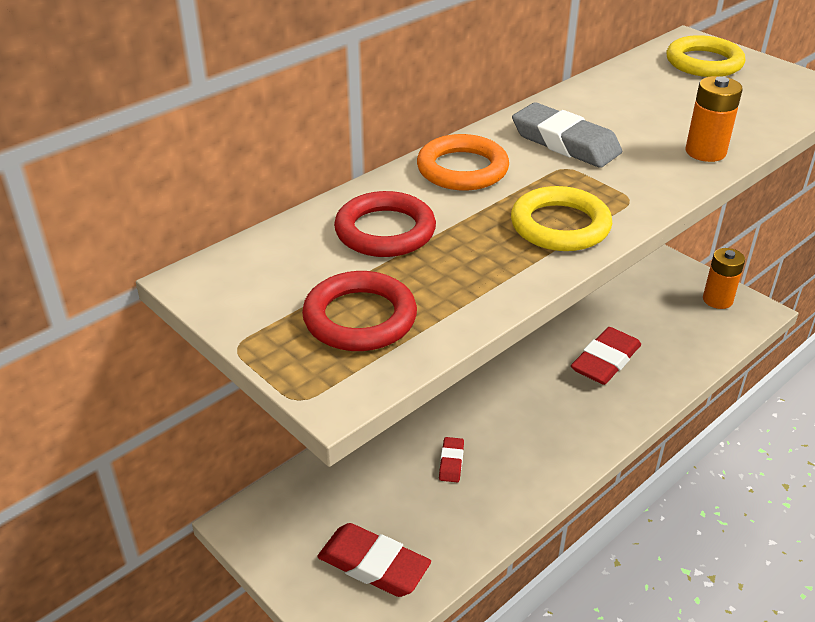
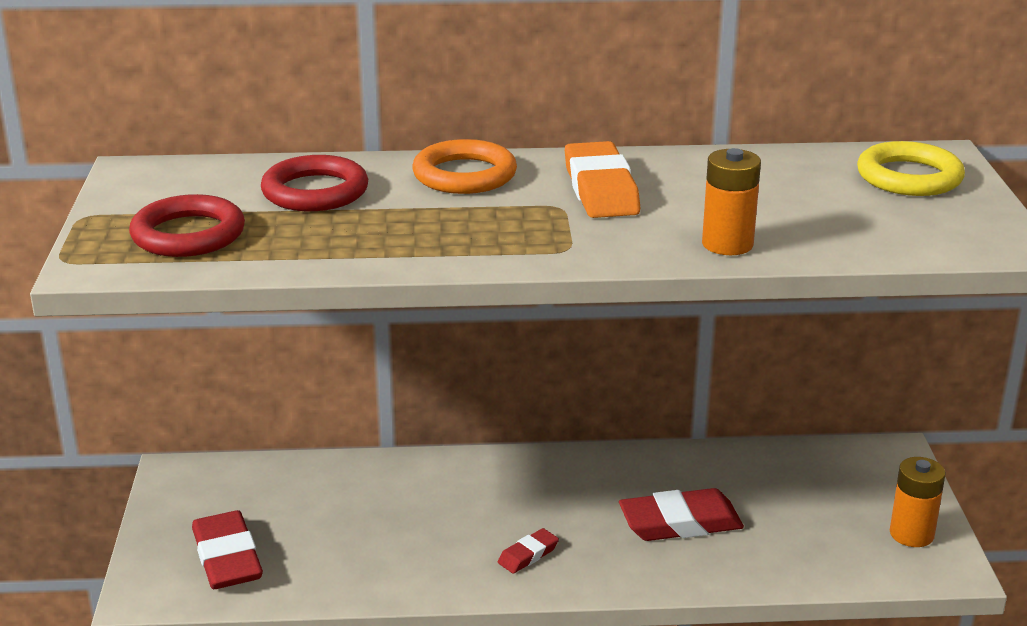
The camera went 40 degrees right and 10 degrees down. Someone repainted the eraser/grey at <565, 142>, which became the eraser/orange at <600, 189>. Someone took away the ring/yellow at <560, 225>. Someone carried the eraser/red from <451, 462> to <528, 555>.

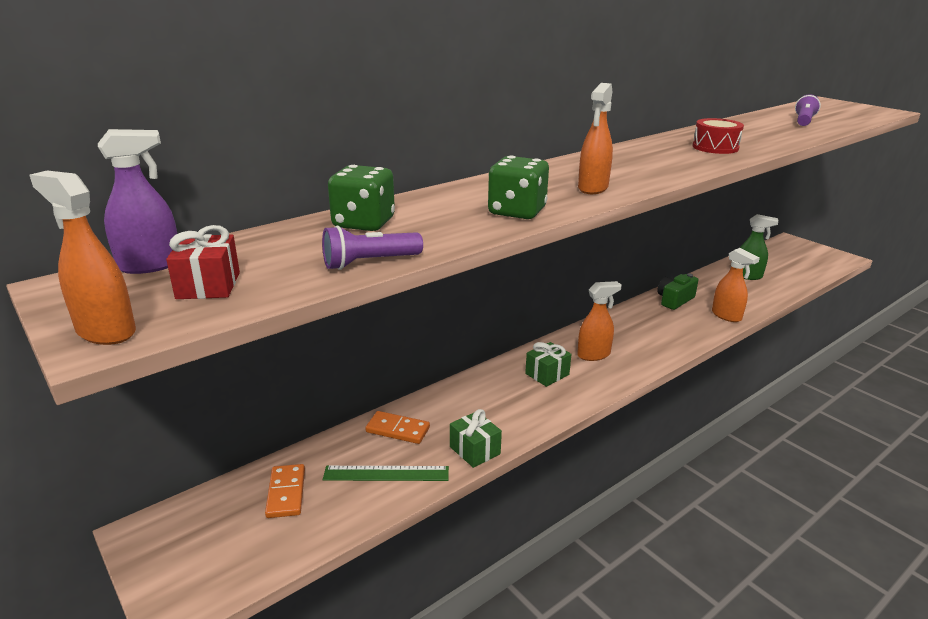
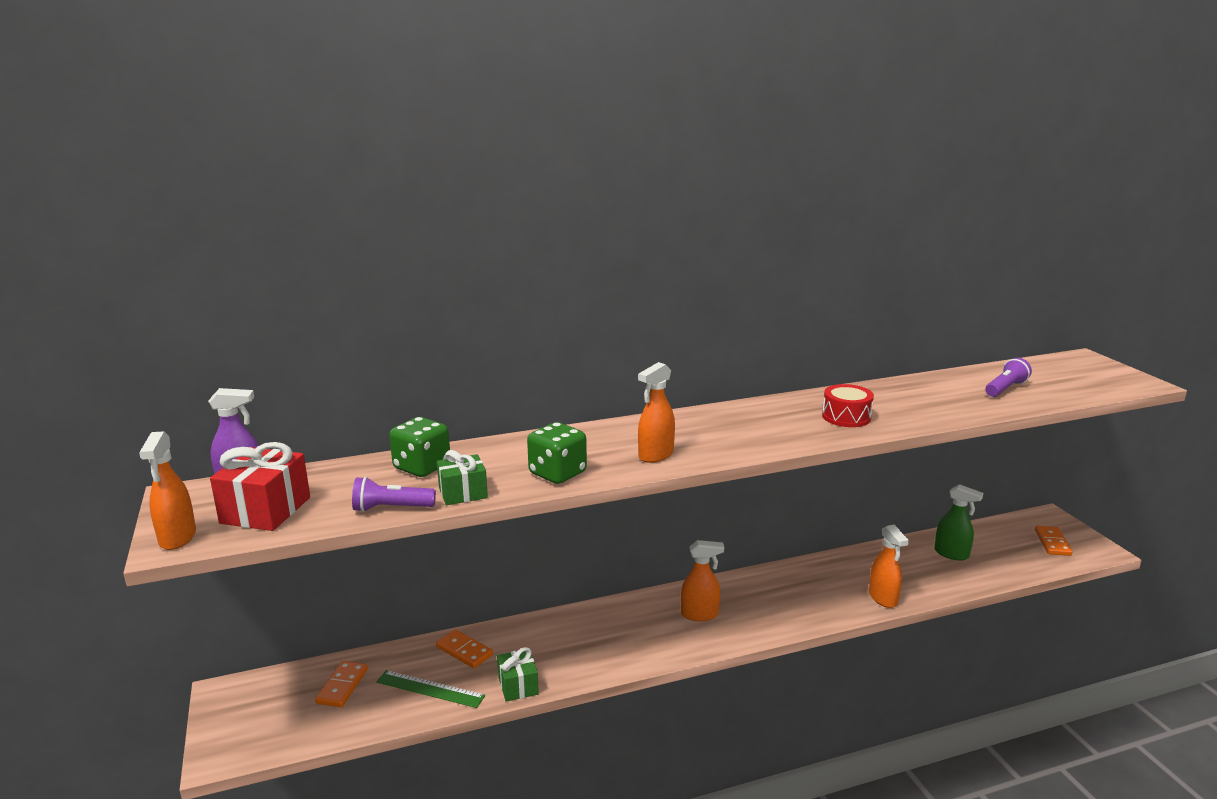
The camera went 20 degrees right and 5 degrees down. Someone rotated the spray bottle/orange at <106, 331> by 150 degrees counterclockwise. Someone scaled the gift/red at <208, 285> by 1.57. Someone took away the camera/green at <674, 300>. Someone carried the gift/green from <547, 374> to <463, 493>. Someone put down the domino/orange at <1052, 543>.

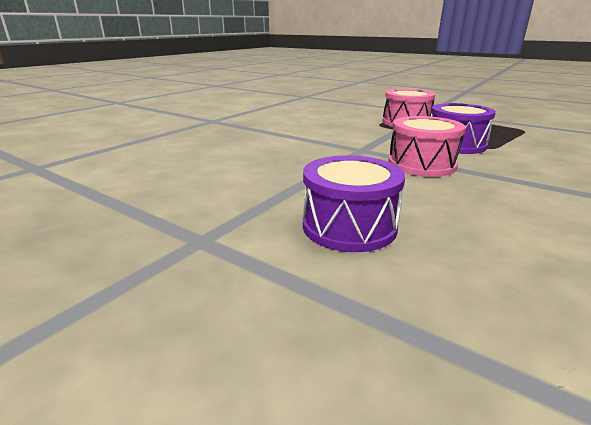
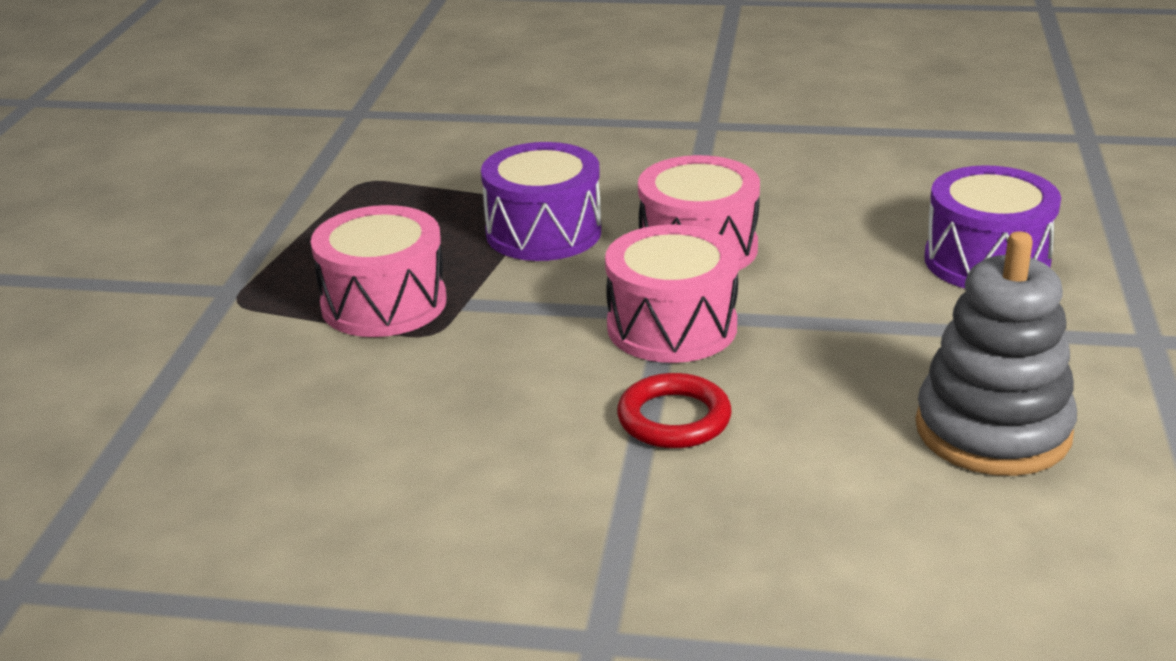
The camera went 115 degrees left and 5 degrees up. Someone put down the drum/pink at <672, 327>. Someone put down the stacking toy/grey at <993, 430>. Someone put down the ring/red at <674, 418>.

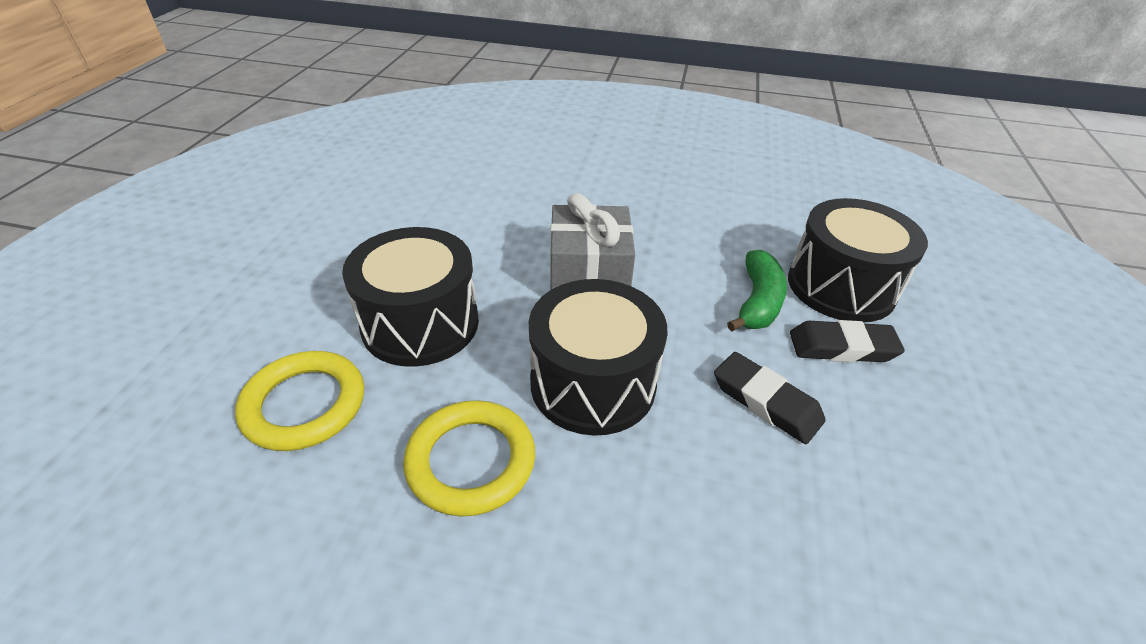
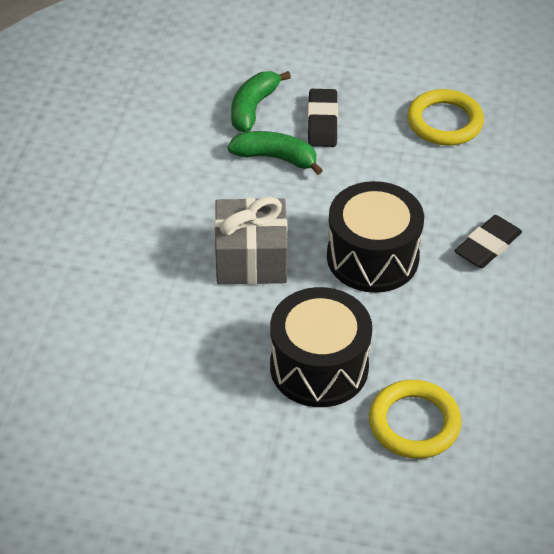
The camera went 90 degrees left and 5 degrees up. Someone swapped the drum/black at <841, 286> for the banana/green at <253, 108>. Someone carried the eraser/black from <766, 402> to <487, 246>. Someone carried the ring/yellow from <471, 461> to <444, 122>.

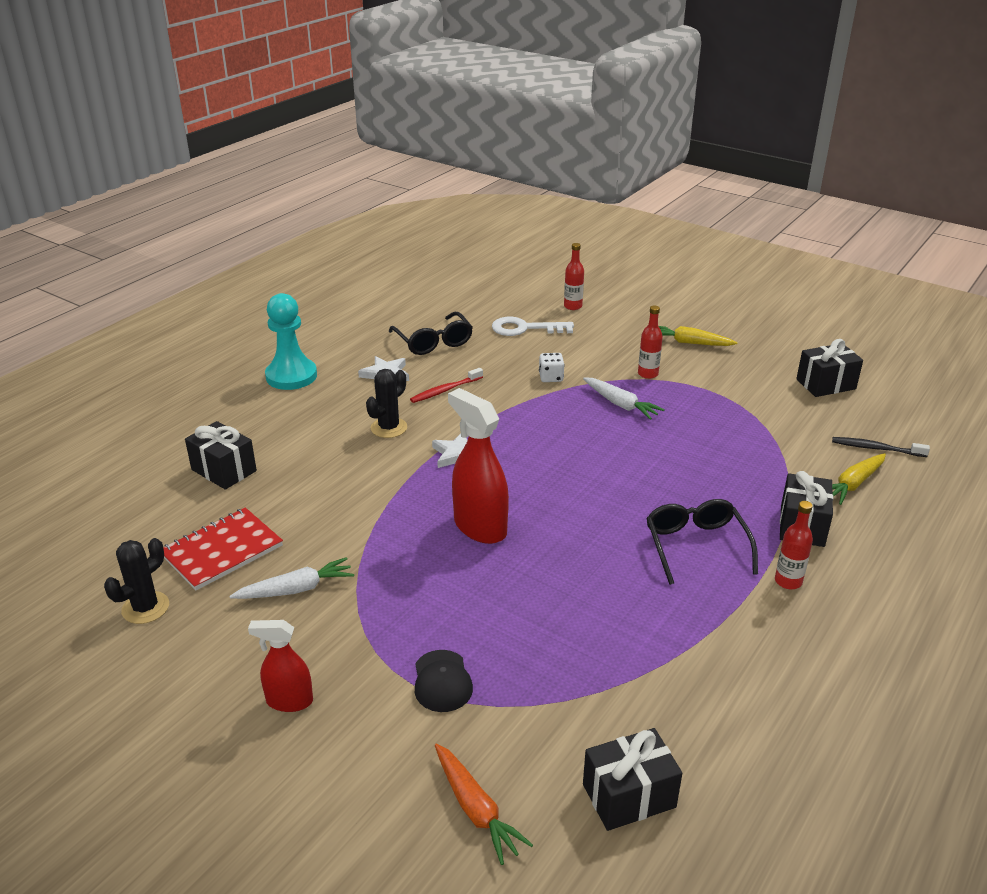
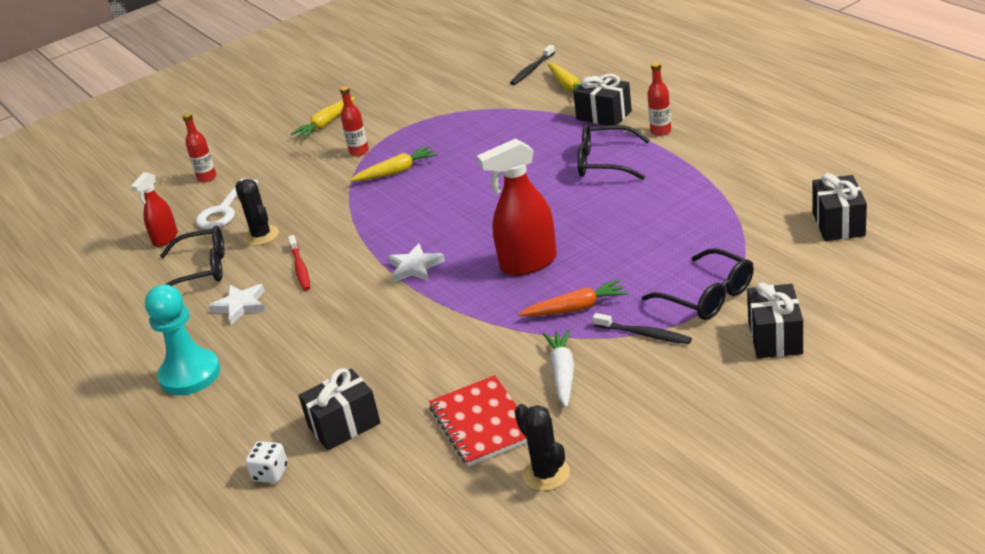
The camera went 65 degrees left and 0 degrees up. Someone carried the gift/black from <826, 384> to <775, 337>. Someone carried the dice/white from <551, 377> to <270, 473>. Someone carried the cactus/black from <389, 428> to <261, 236>. Someone repainted the carrot/white at <620, 404>, which became the carrot/yellow at <396, 172>. Someone carried the spray bottle/red from <289, 701> to <165, 239>. Someone swapped the cap/black at <442, 681> for the glasses/black at <707, 296>. Someone carried the carrot/orange from <476, 809> to <576, 308>. Someone put down the toothbrush/black at <644, 334>.

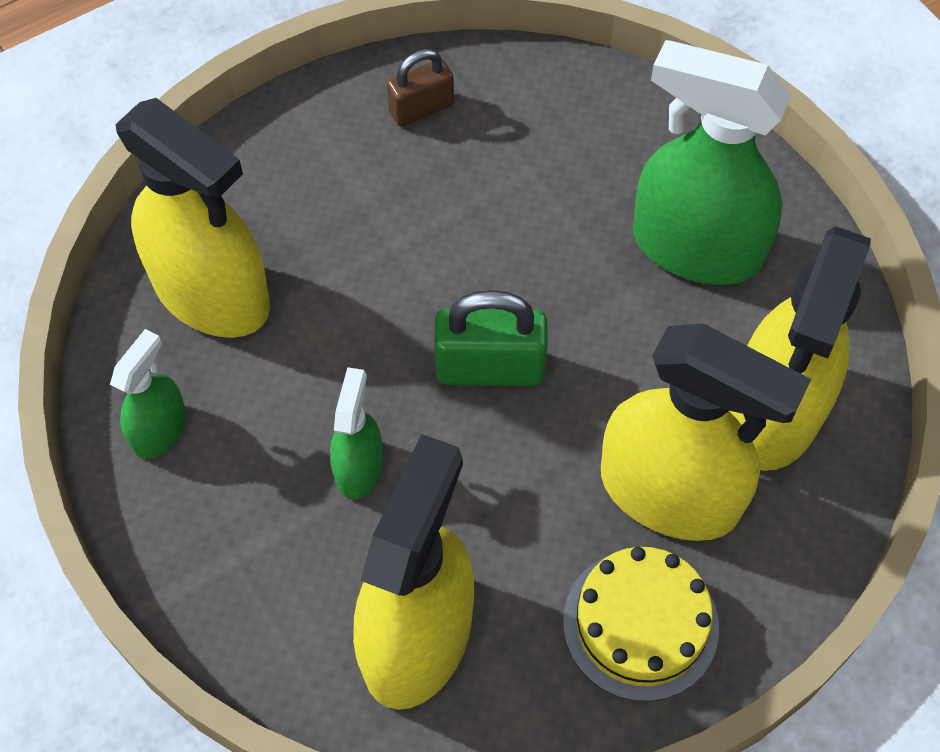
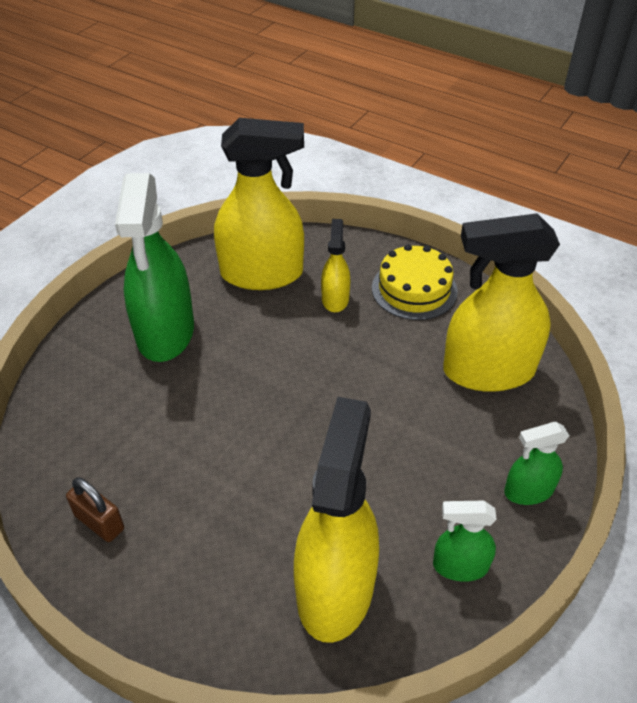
The camera went 115 degrees left and 15 degrees down. Someone took away the padlock/green at <490, 368>. Someone scaled the spray bottle/yellow at <670, 493> by 0.49. Someone carried the spray bottle/green from <359, 467> to <528, 491>.

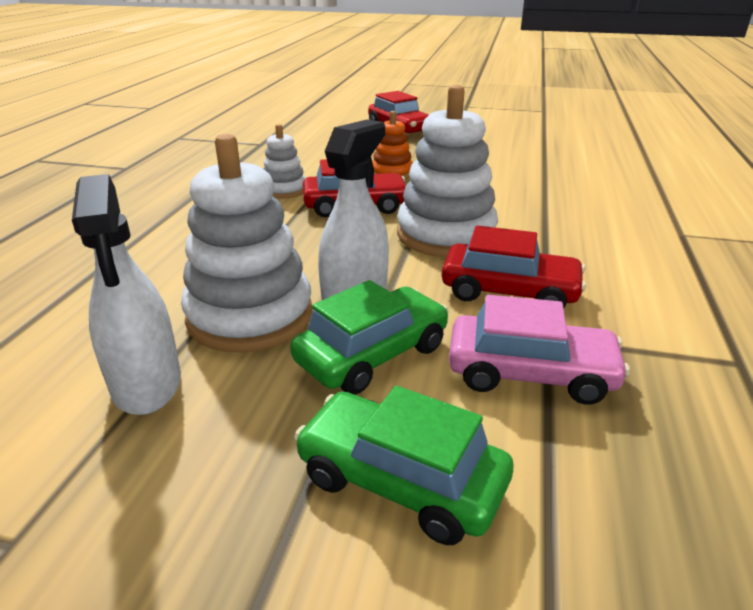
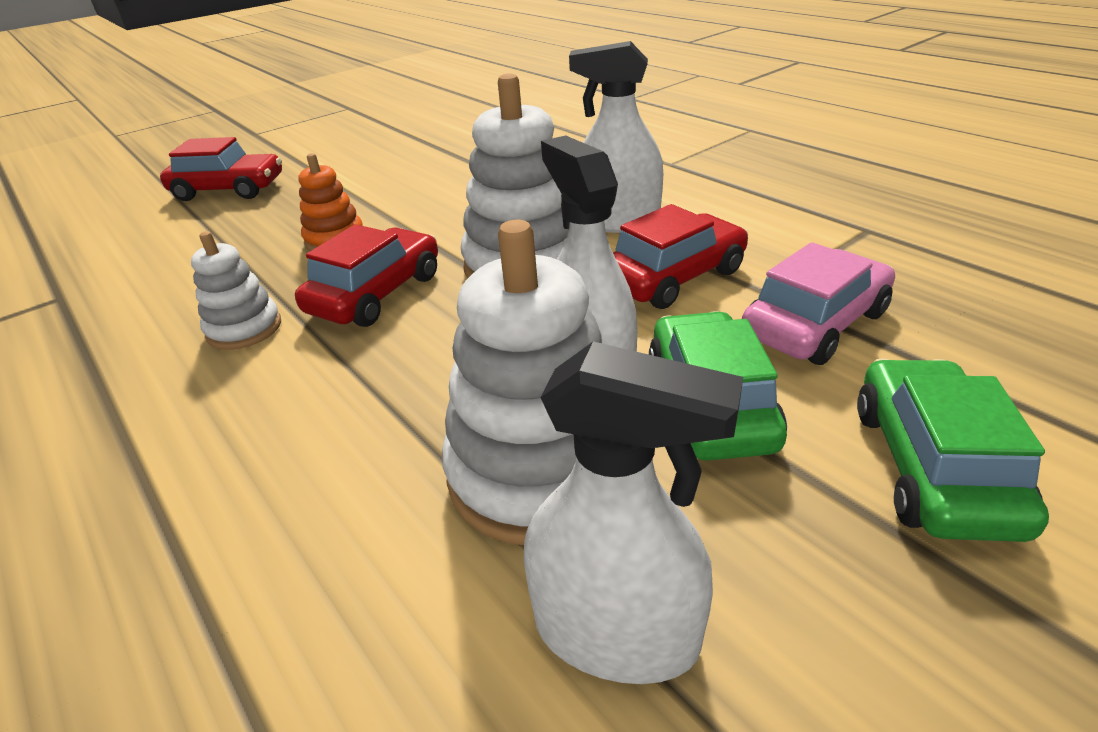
The camera went 50 degrees left and 5 degrees up. Someone rotated the car/green at <400, 480> by 120 degrees clockwise. Someone put down the spray bottle/white at <618, 222>.

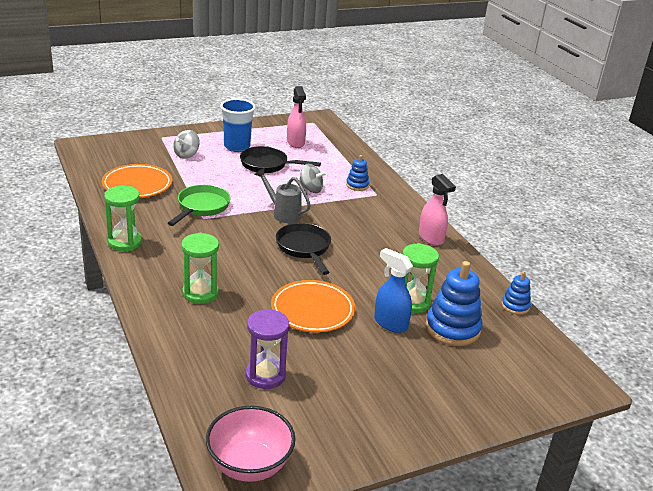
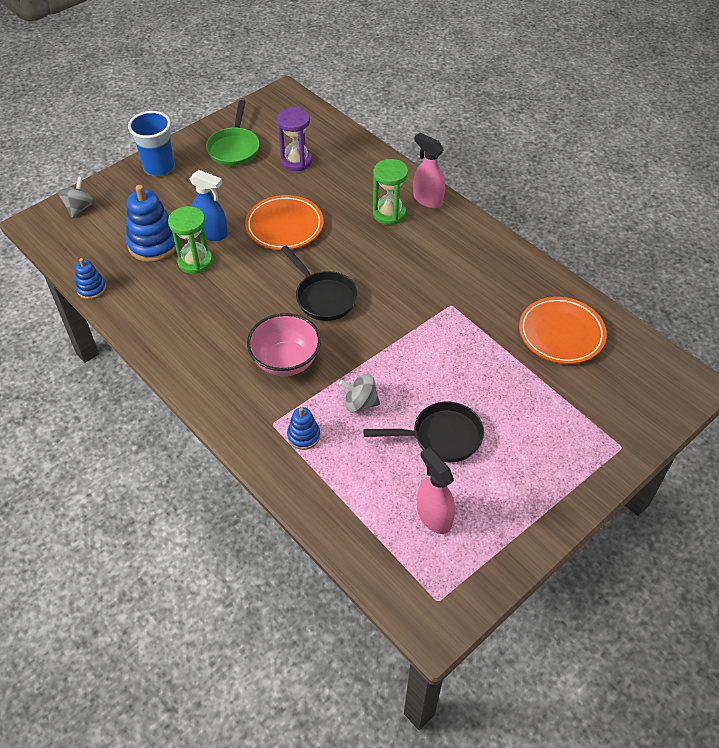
The camera went 165 degrees right and 20 degrees up. Someone carried the cup/blue from <237, 147> to <159, 167>. Someone carried the spinning top/grey from <186, 155> to <80, 208>. Someone took away the watering can/grey at <283, 214>. Someone carried the spray bottle/pink from <431, 238> to <427, 199>. Someone carried the pan/green from <201, 207> to <234, 148>. Someone took away the hourglass/green at <125, 242>. Someone carried the bowl/pink from <249, 465> to <286, 361>.

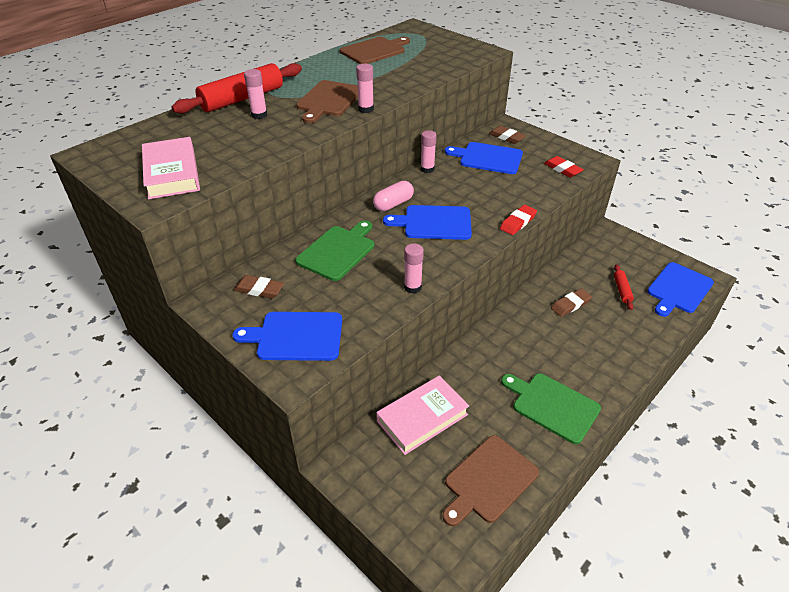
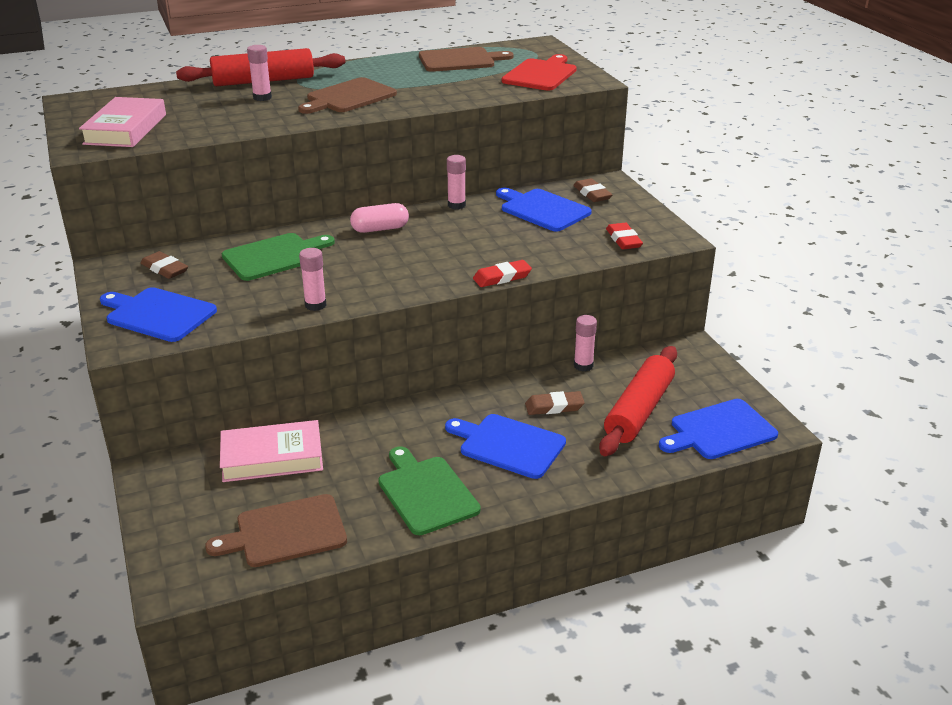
The camera went 25 degrees right and 10 degrees down. Someone carried the glue stick/pink from <366, 109> to <583, 366>. Someone carried the cutting board/blue from <434, 223> to <508, 445>. Someone scaled the rolling pin/red at <621, 290> by 2.16. Someone put down the cutting board/red at <541, 74>.

